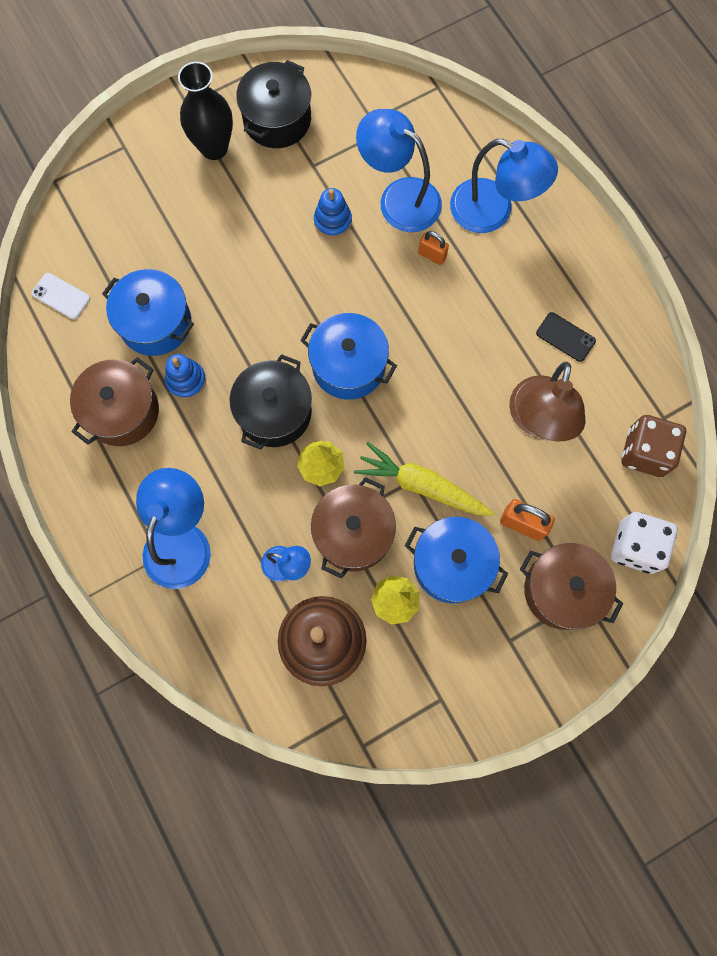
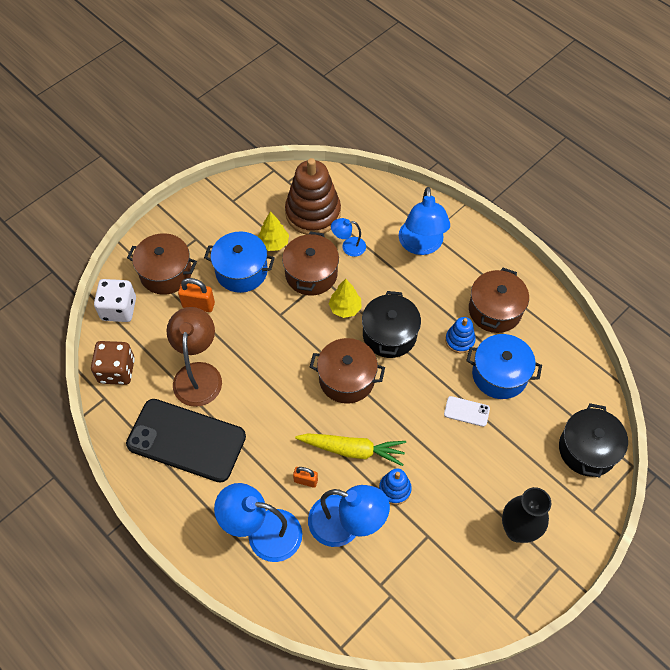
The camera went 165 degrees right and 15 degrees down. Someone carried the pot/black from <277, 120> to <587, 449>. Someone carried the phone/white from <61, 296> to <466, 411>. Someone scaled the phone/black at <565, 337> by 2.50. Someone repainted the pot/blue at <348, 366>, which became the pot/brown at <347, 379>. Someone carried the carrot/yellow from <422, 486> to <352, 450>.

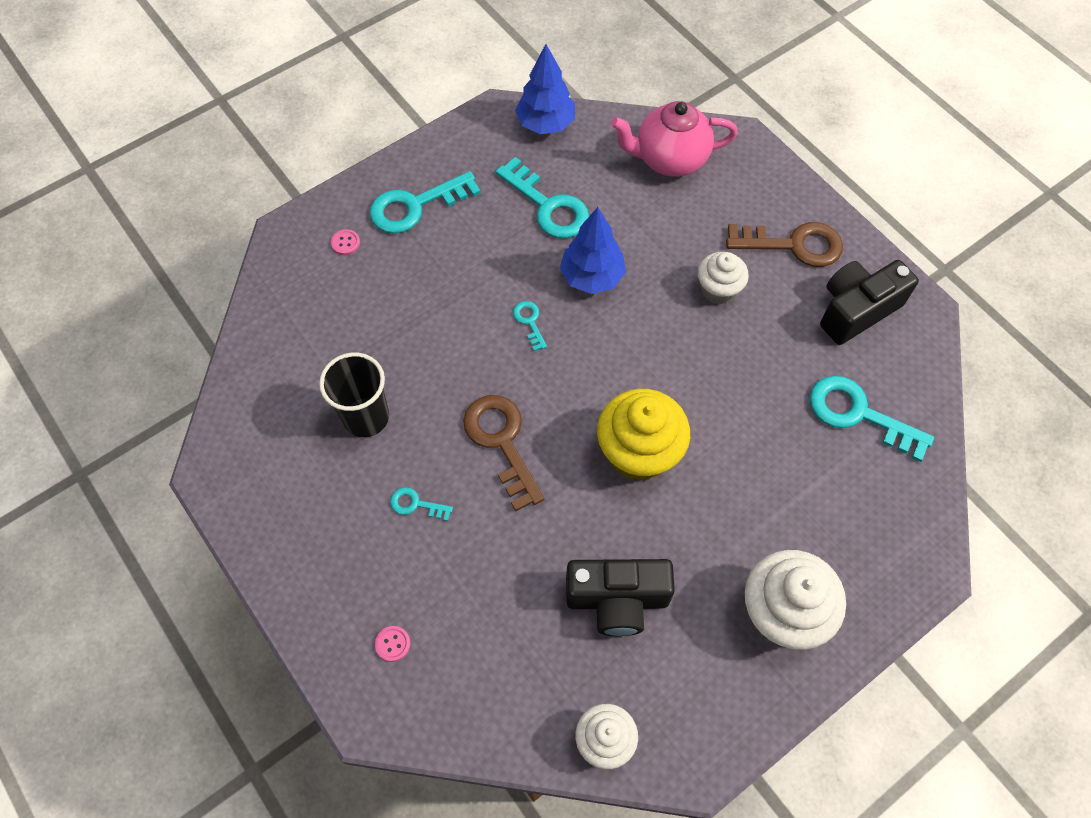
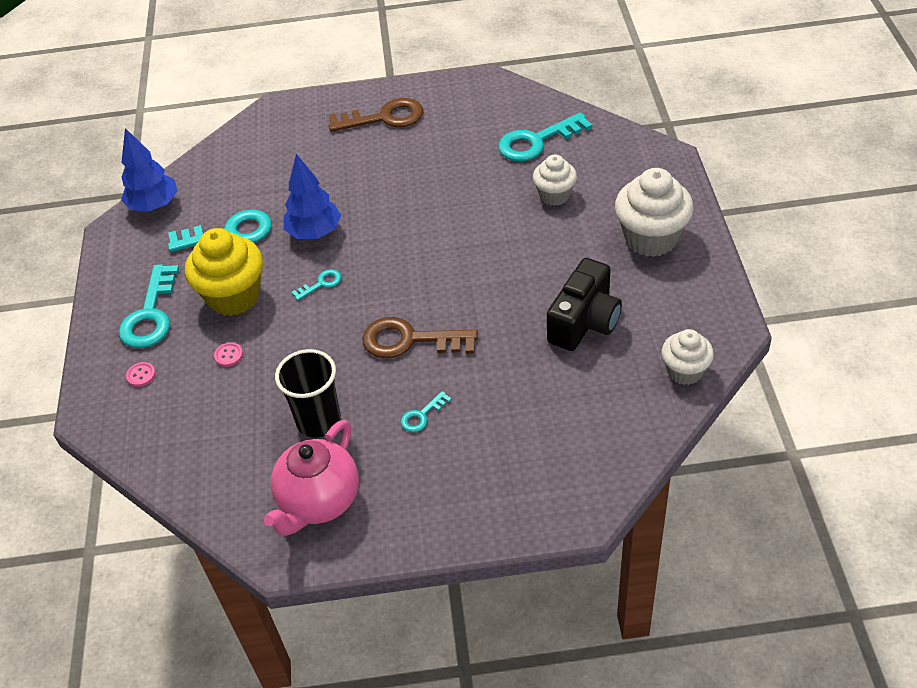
The camera went 55 degrees left and 15 degrees down. Someone carried the teapot/pink from <669, 159> to <319, 501>. Someone rotated the key/brown at <793, 245> by 45 degrees clockwise. Someone carried the cupcake/white from <718, 290> to <554, 195>. Someone took away the camera/black at <856, 310>. Someone rotated the key/turquoise at <529, 322> by 135 degrees clockwise. Someone carried the cupcake/yellow from <638, 452> to <234, 296>. Someone carried the button/pink from <393, 644> to <228, 355>.

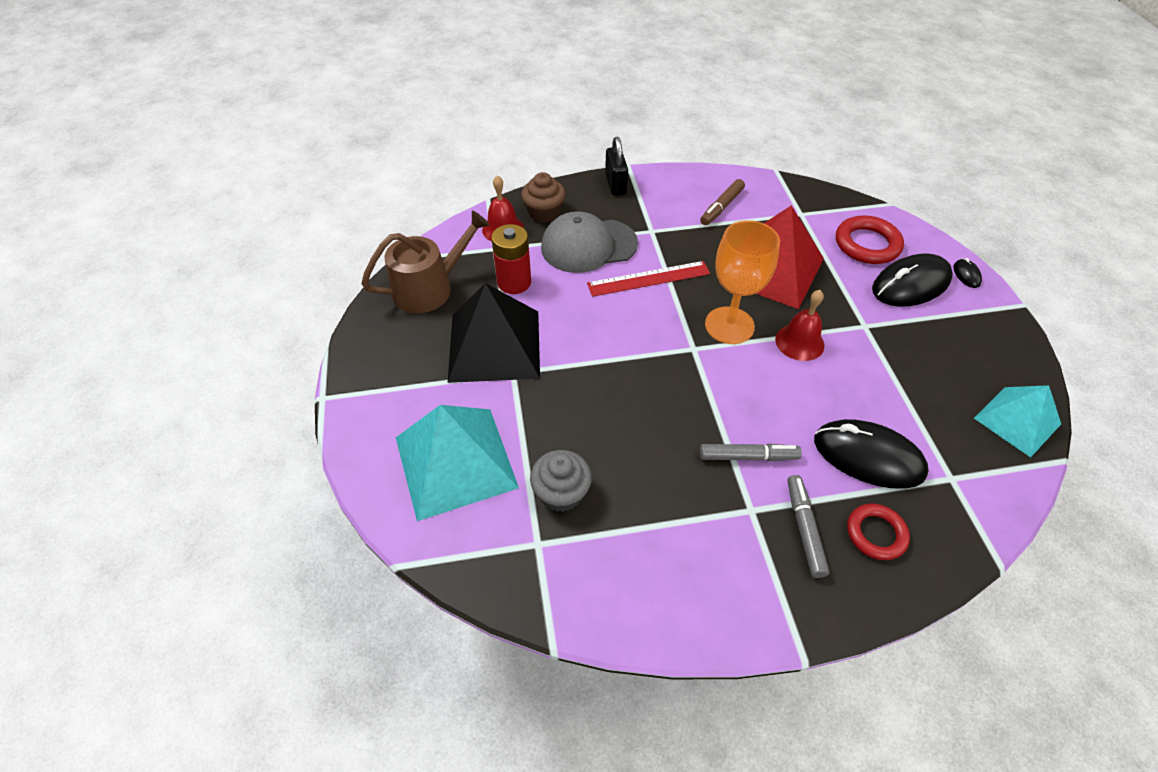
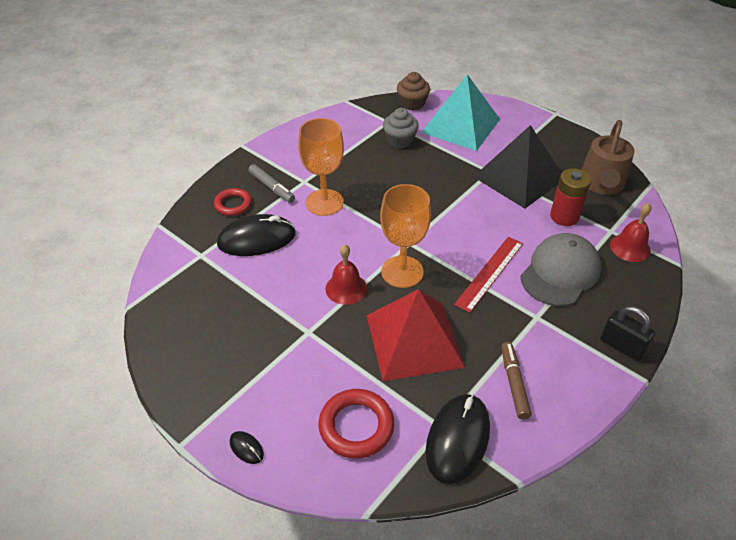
The camera went 140 degrees right and 5 degrees down. Someone carried the cupcake/brown from <544, 212> to <412, 103>. Someone carried the mouse/black from <910, 285> to <457, 439>. Someone took away the pyramid/turquoise at <1017, 421>. Someone swapped the marker/grey at <748, 457> for the goblet/orange at <324, 202>.

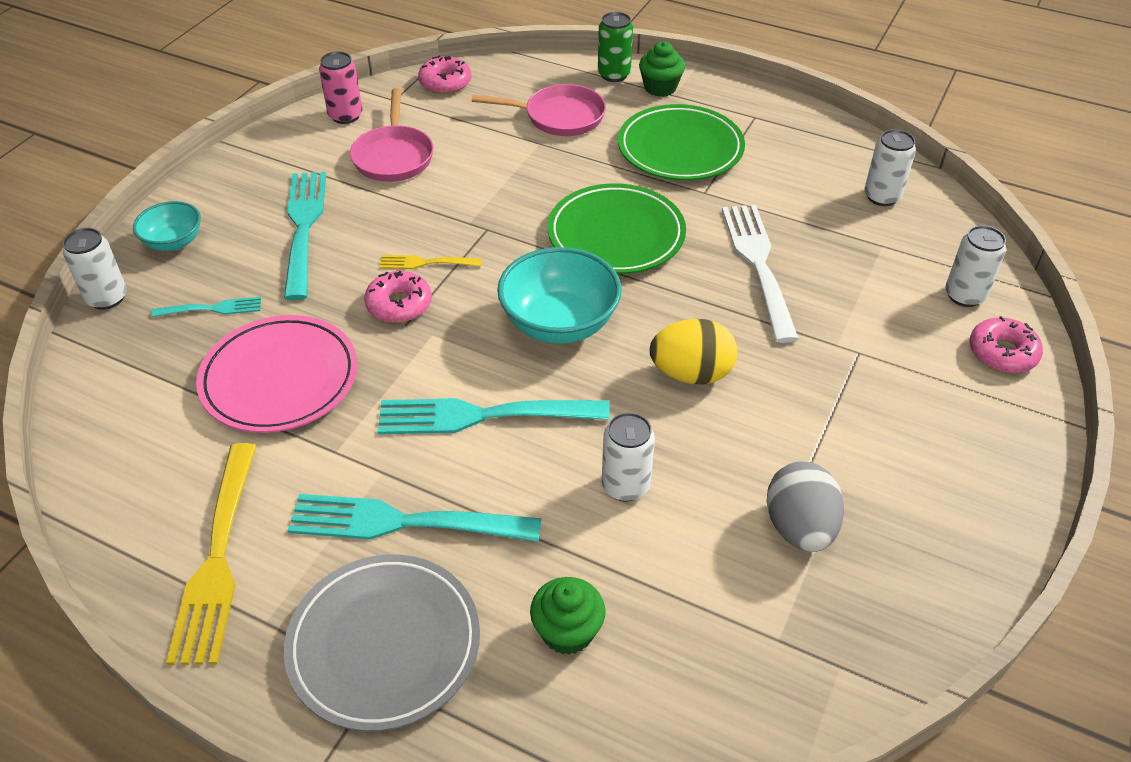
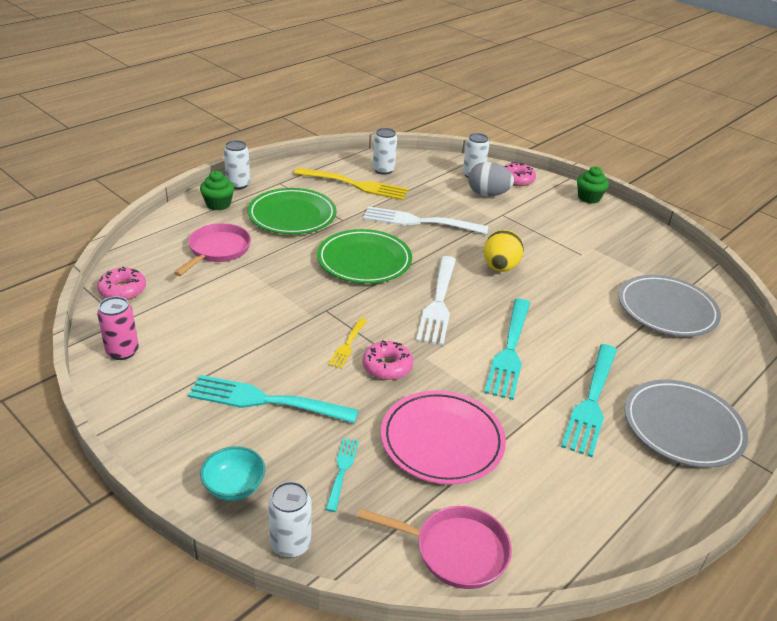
The camera went 75 degrees left and 10 degrees down. Someone took away the can/green at <614, 75>. Someone carried the pan/pink from <393, 156> to <455, 551>. Someone swapped the bowl/turquoise at <559, 323> for the fork/white at <438, 302>. Someone carried the can/white from <625, 486> to <238, 184>. Someone carried the fork/yellow from <217, 557> to <354, 185>. Someone carried the egg/grey from <799, 528> to <488, 194>. Someone carried the cupcake/green from <567, 631> to <589, 198>. Someone put down the plate/grey at <667, 310>.

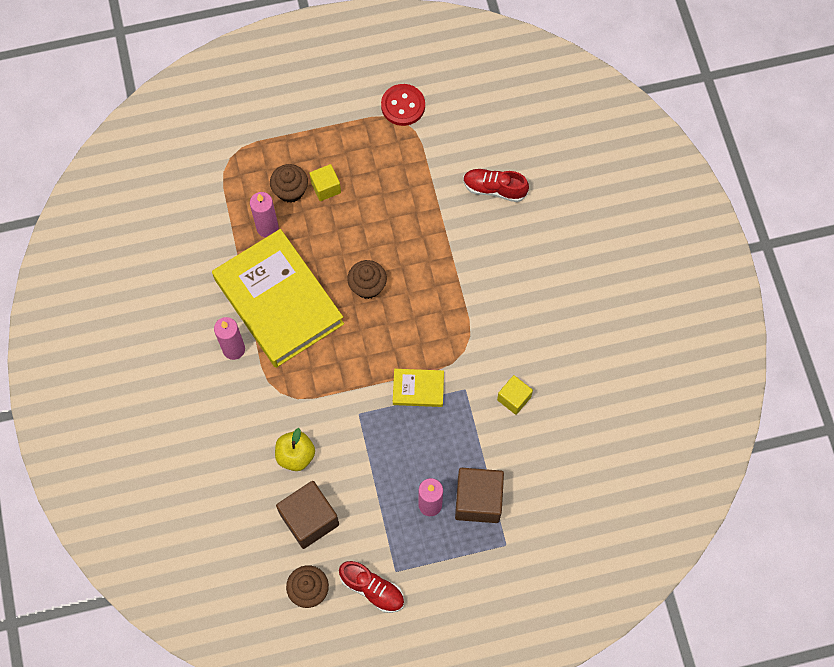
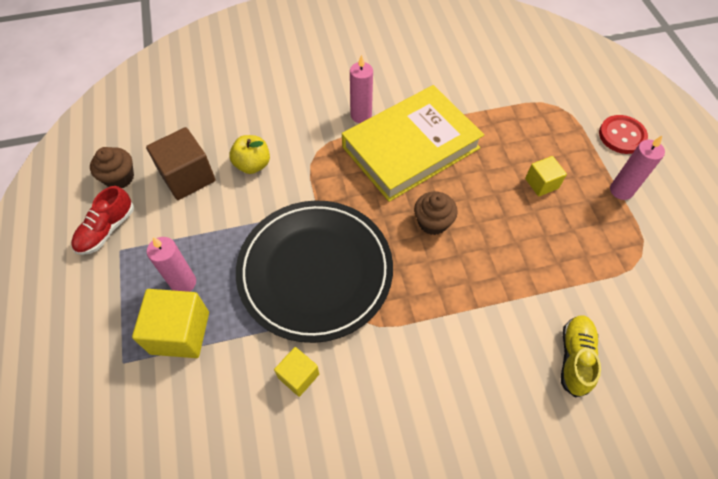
The camera went 90 degrees right and 10 degrees down. Someone carried the button/red from <403, 106> to <622, 136>. Someone took away the cupcake/brown at <290, 190>. Someone repainted the shoe/red at <494, 189>, which became the shoe/yellow at <575, 358>. Someone carried the candle/pink from <267, 228> to <621, 190>. Someone swapped the book/yellow at <418, 389> for the plate/black at <315, 271>. Someone repainted the cube/brown at <478, 500>, which became the cube/yellow at <180, 332>.

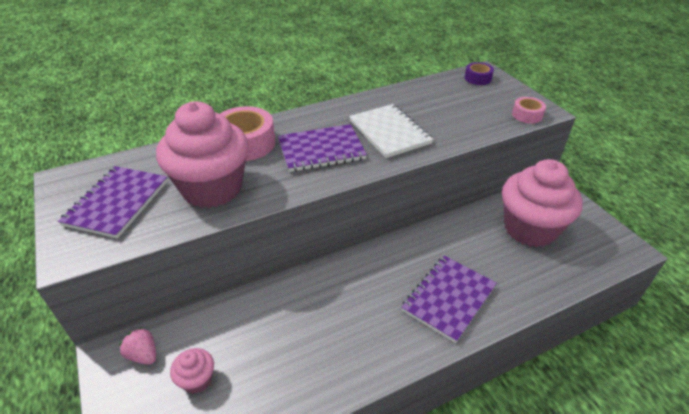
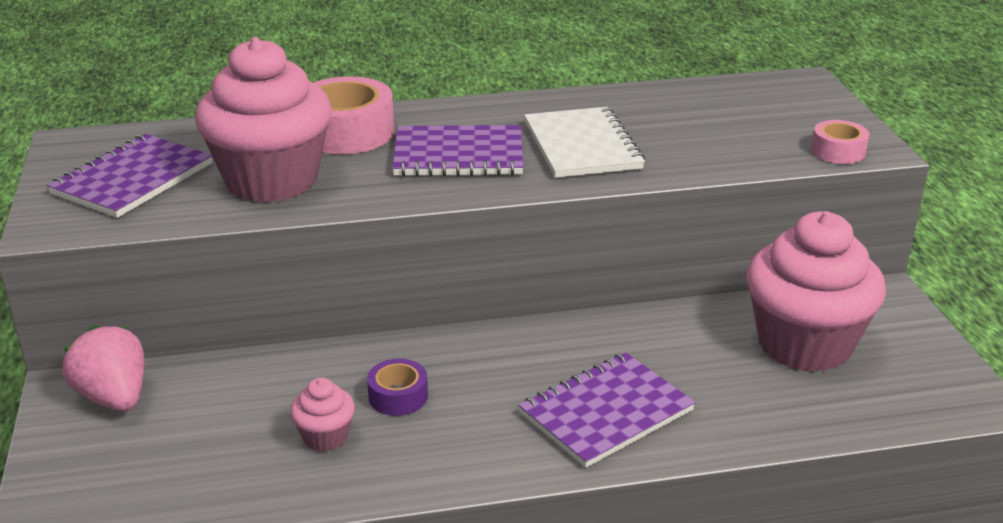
The camera went 15 degrees right and 10 degrees down. Someone carried the tape/purple from <478, 78> to <398, 396>. Someone scaled the strawberry/pink at <143, 355> by 1.60. Someone carried the cupcake/pink from <197, 380> to <325, 437>.

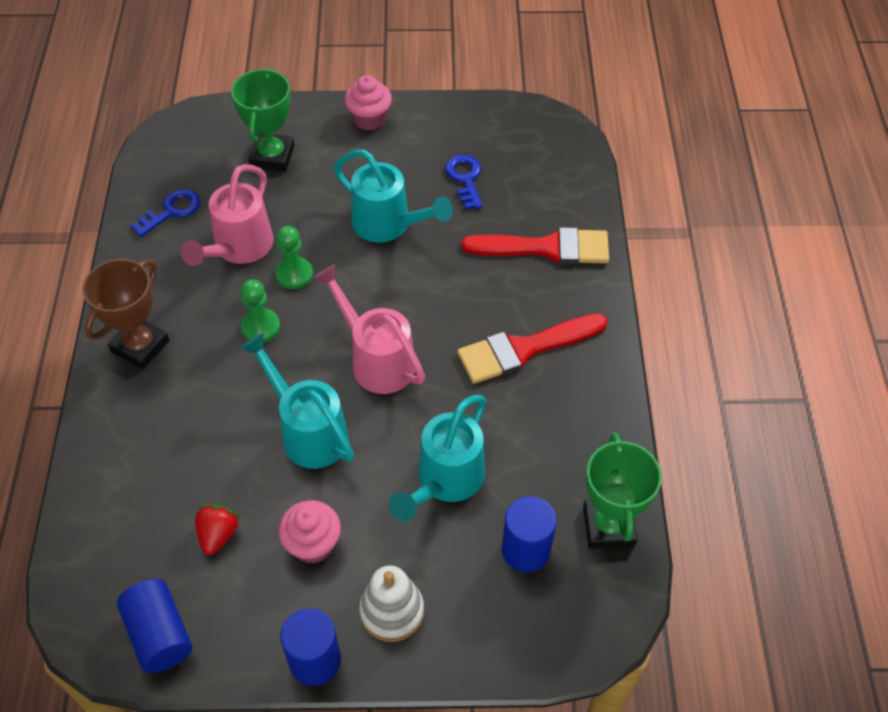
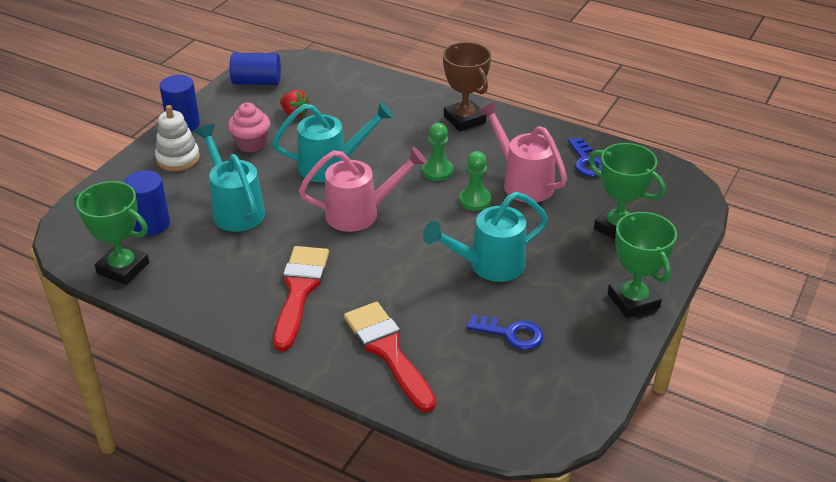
The camera went 120 degrees right and 15 degrees down. Someone swapped the cupcake/pink at <369, 119> for the trophy/green at <633, 301>. Someone rotated the brush/red at <546, 248> by 120 degrees clockwise.

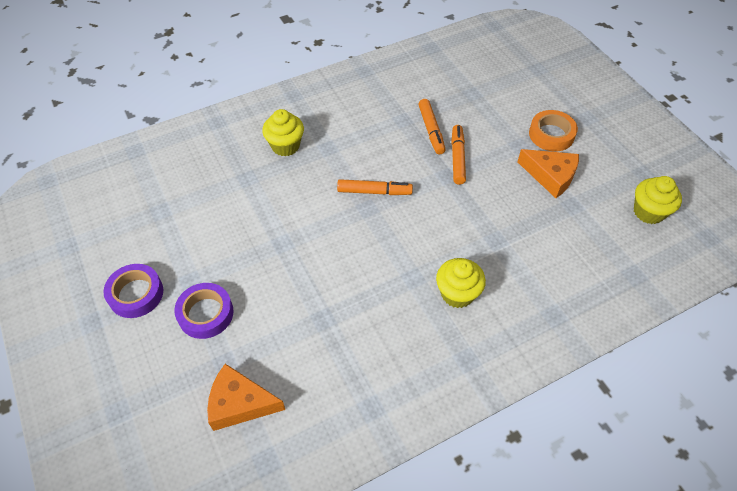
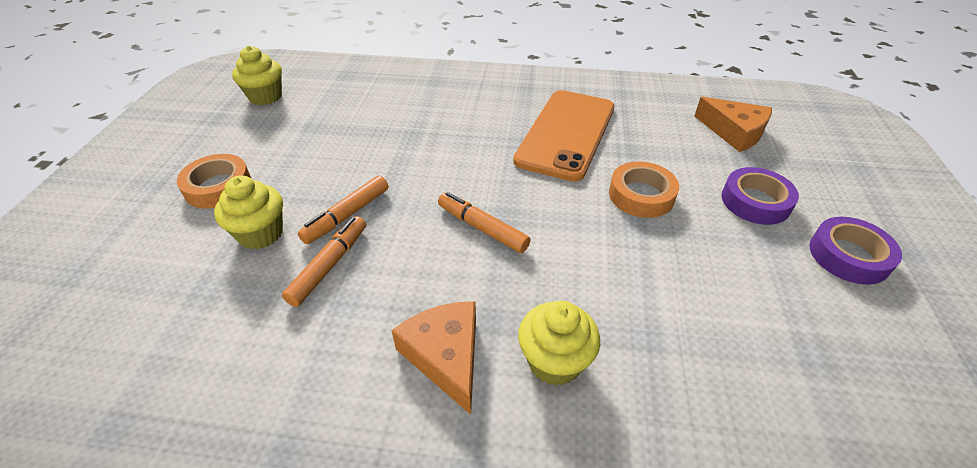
The camera went 145 degrees left and 10 degrees down. Someone carried the cheese/orange from <550, 176> to <446, 356>. Someone carried the cupcake/yellow from <457, 294> to <261, 234>. Someone put down the phone/orange at <566, 134>. Someone put down the tape/orange at <641, 195>.

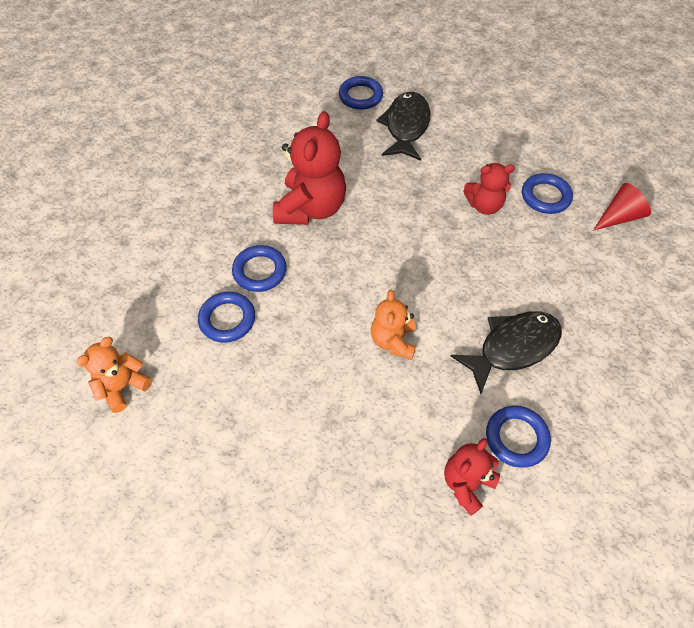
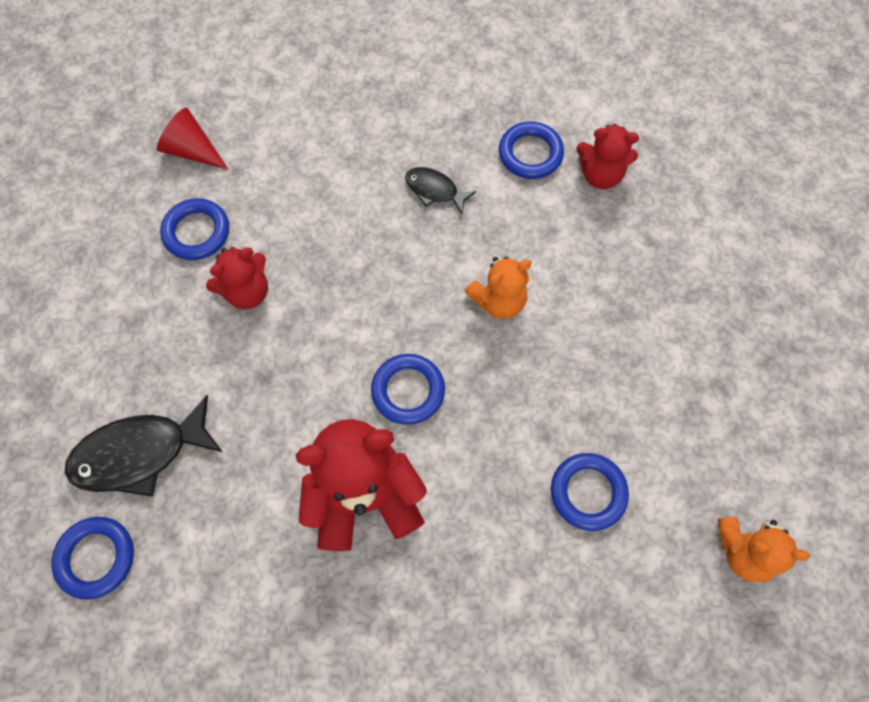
The camera went 120 degrees left and 10 degrees up. Someone rotated the teddy bear/red at <484, 205> by 90 degrees clockwise. Someone carried the ring/blue from <260, 271> to <408, 391>. Someone scaled the fish/black at <513, 347> by 0.54.

